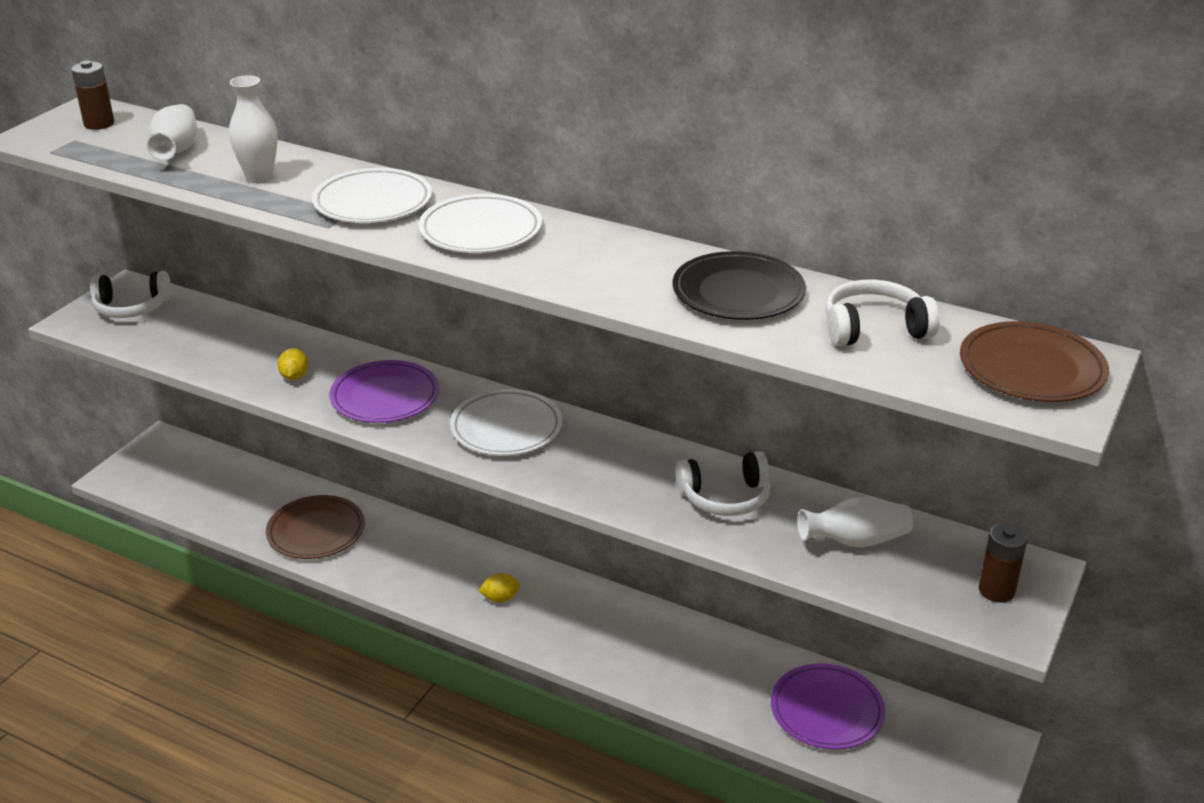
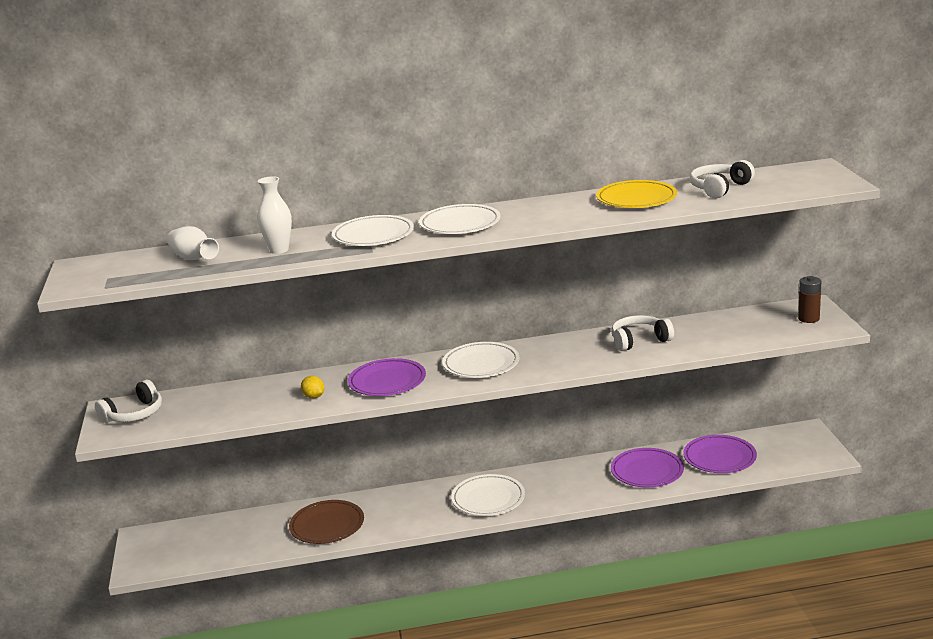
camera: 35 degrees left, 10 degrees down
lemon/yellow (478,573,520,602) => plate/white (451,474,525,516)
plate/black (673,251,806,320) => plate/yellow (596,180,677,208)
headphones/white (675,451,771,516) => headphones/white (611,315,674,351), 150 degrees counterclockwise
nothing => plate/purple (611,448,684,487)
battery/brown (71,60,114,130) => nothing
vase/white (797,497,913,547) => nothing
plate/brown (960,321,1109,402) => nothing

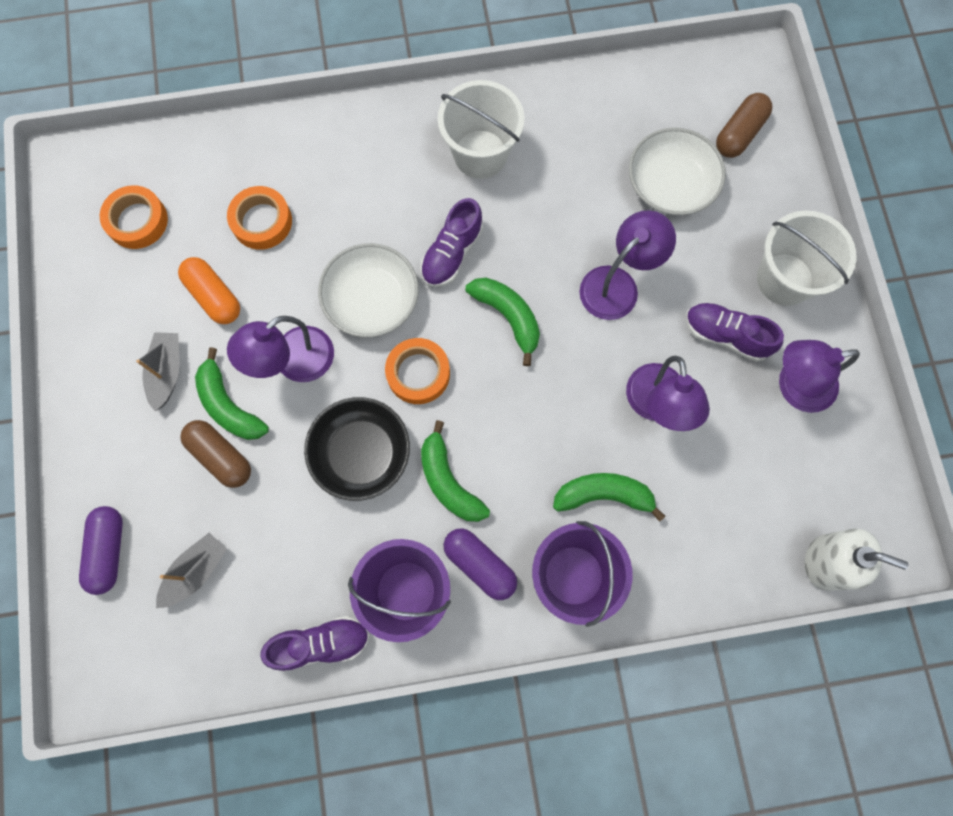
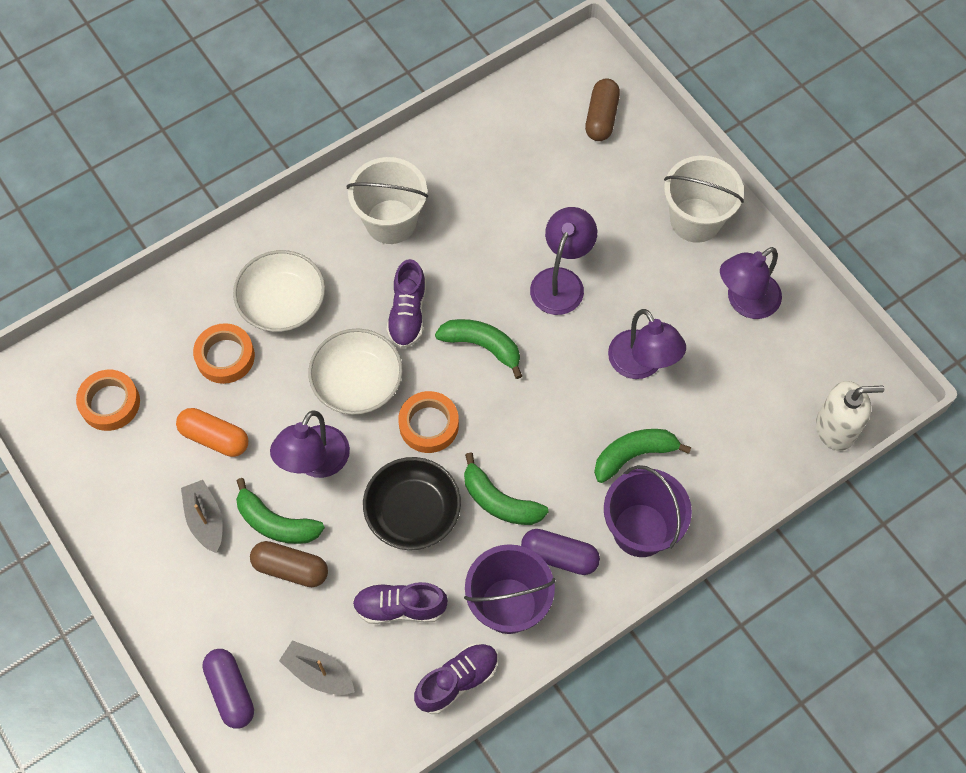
camera: 25 degrees left, 10 degrees down
bowl/white (629,128,726,215) => bowl/white (233,250,325,332), relocated
boat/grey (156,533,227,608) => boat/grey (279,640,355,695), 75 degrees counterclockwise
shoe/purple (686,303,784,362) => shoe/purple (352,582,448,624), relocated

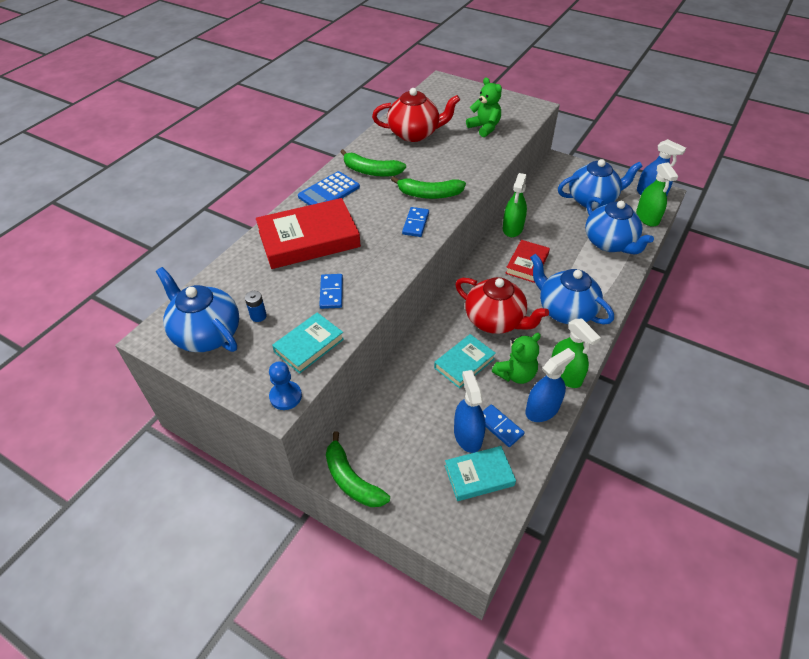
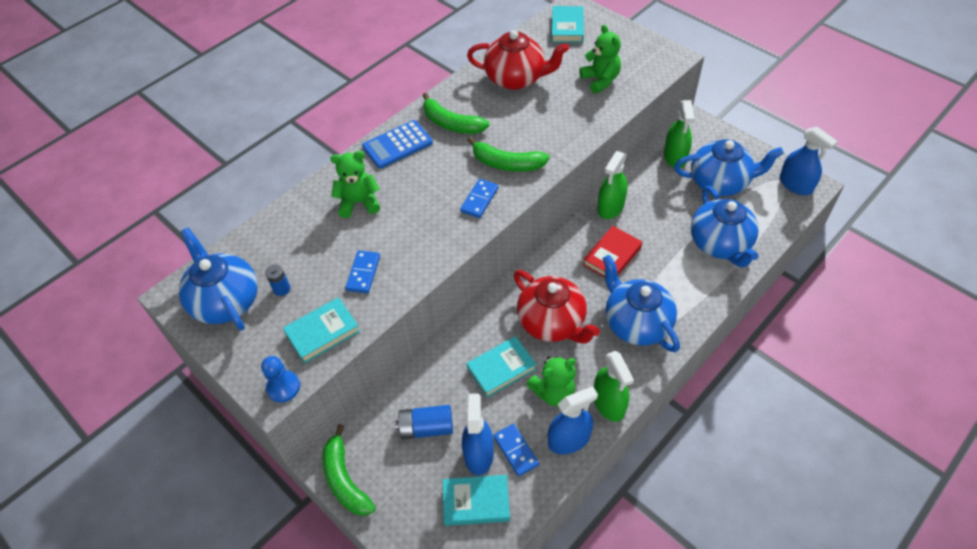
camera: 15 degrees right, 5 degrees up
book/red (256,198,361,269) => teddy bear/green (331,151,380,218)
nothing => battery/blue (395,405,453,439)
nothing => book/turquoise (552,6,584,43)
spray bottle/green (636,162,678,227) => spray bottle/green (664,100,695,168), relocated

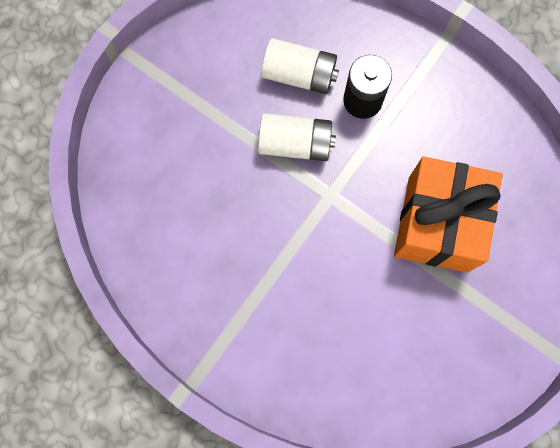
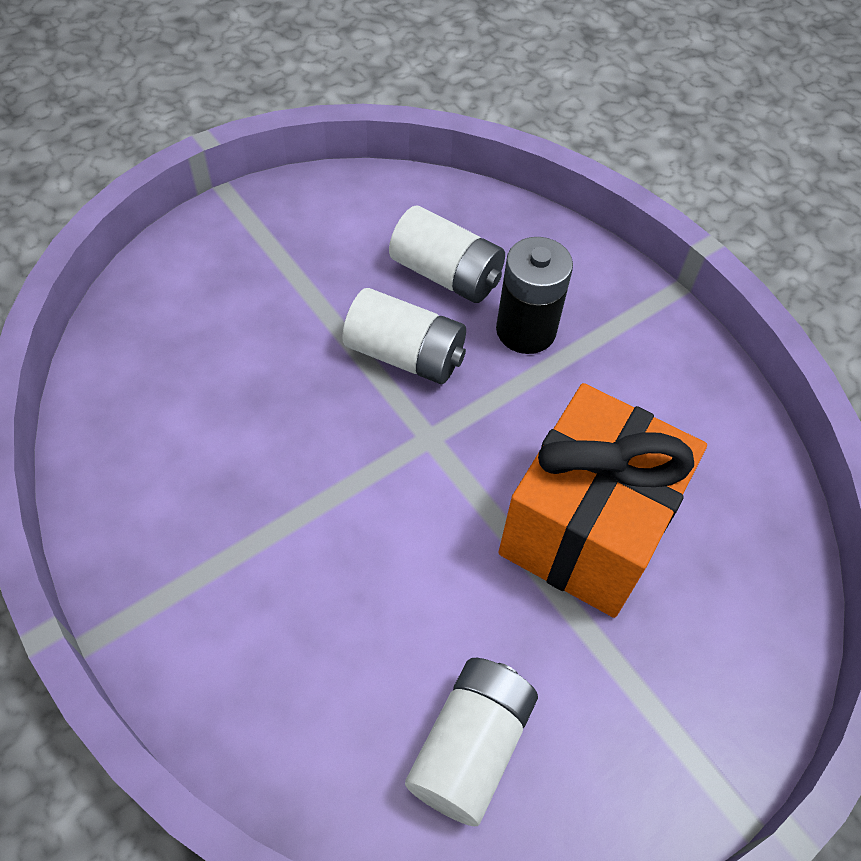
camera: 15 degrees right, 20 degrees down
nothing => battery/white (405,658,538,826)

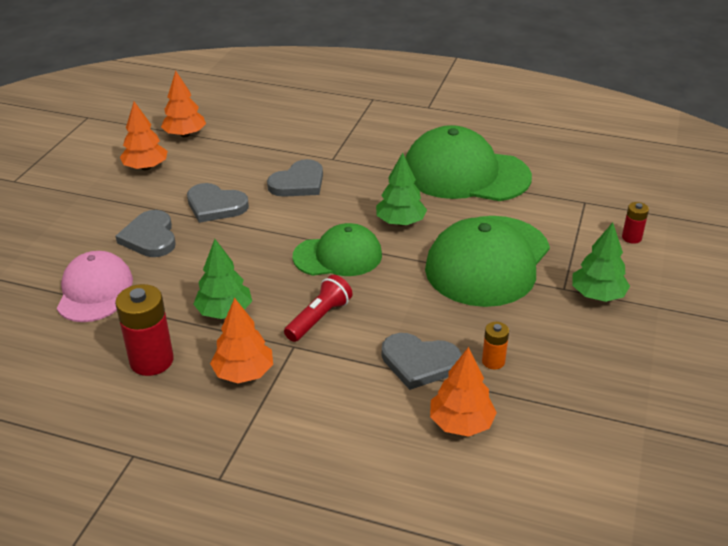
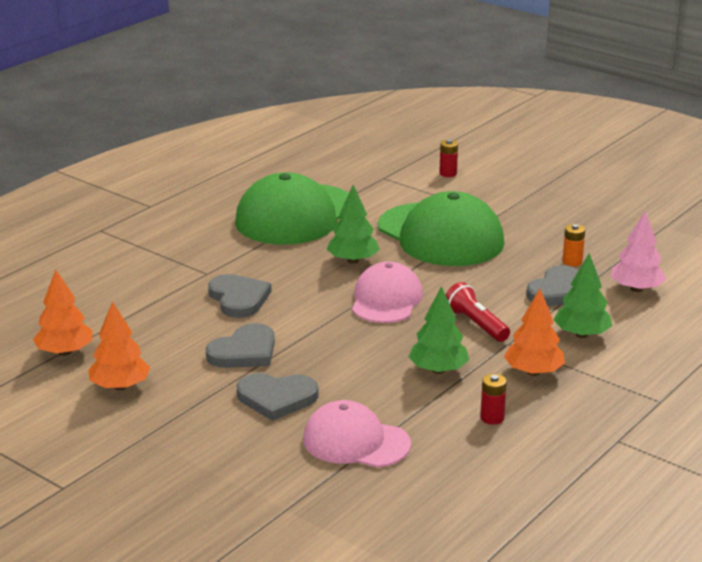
camera: 70 degrees left, 10 degrees down
cap/green (293,223,382,276) => cap/pink (352,262,423,323)
battery/red (115,284,174,376) => battery/red (480,374,507,425), x0.53
tree/green (572,222,630,302) => tree/green (554,253,613,338), relocated
tree/orange (430,347,497,437) => tree/pink (611,211,667,292)

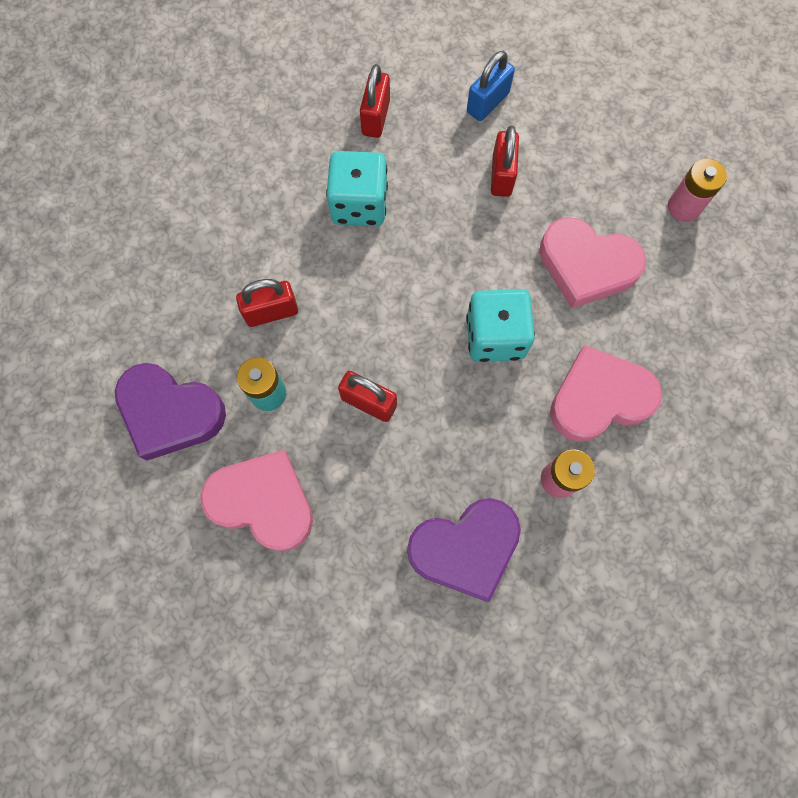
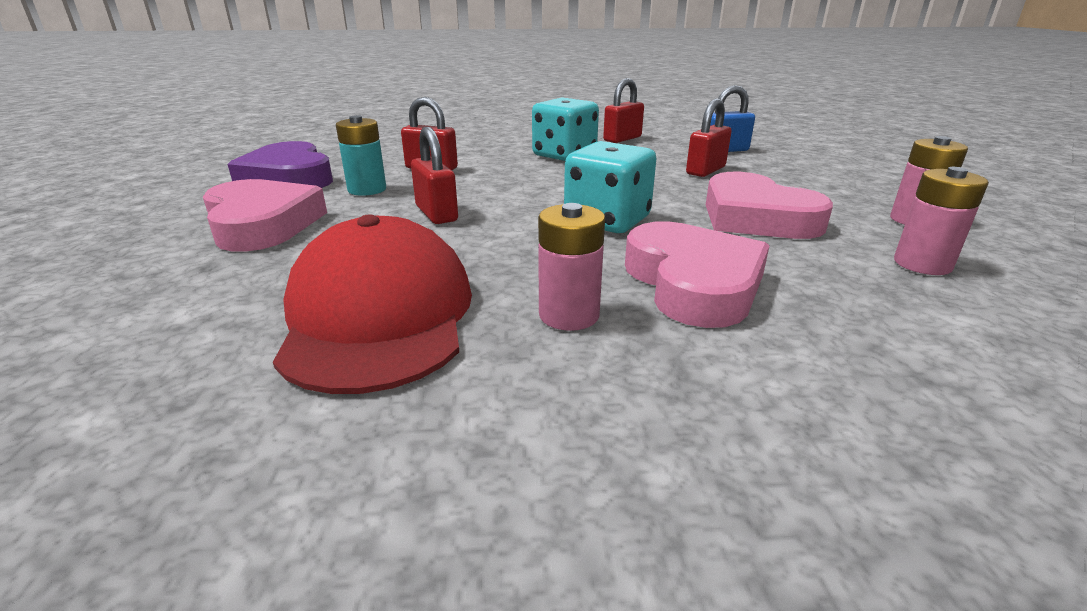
camera: 35 degrees right, 45 degrees down
heart/purple (407,498,521,602) => cap/red (273,214,472,394)
heart/pink (550,345,662,442) => heart/pink (625,221,770,328), 60 degrees clockwise
nothing => battery/pink (894,167,989,275)

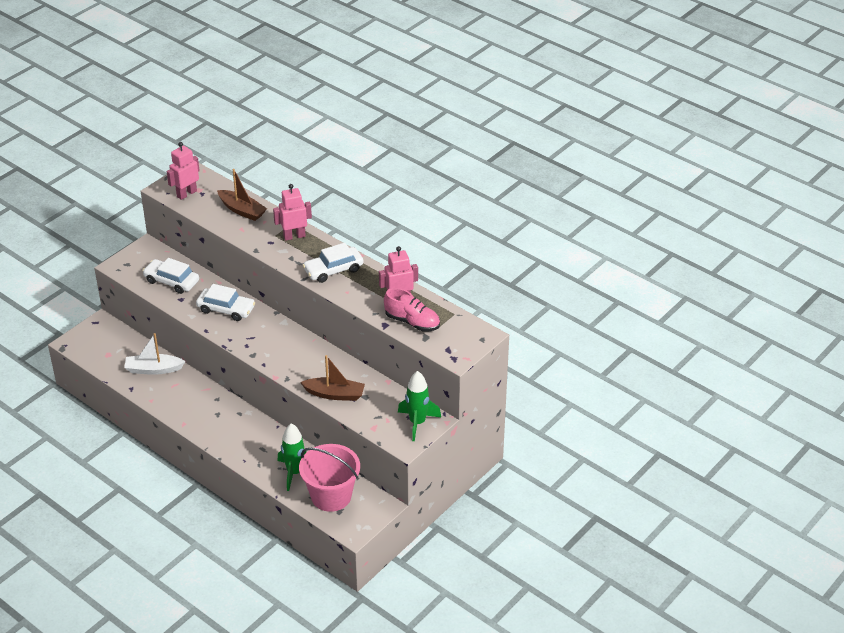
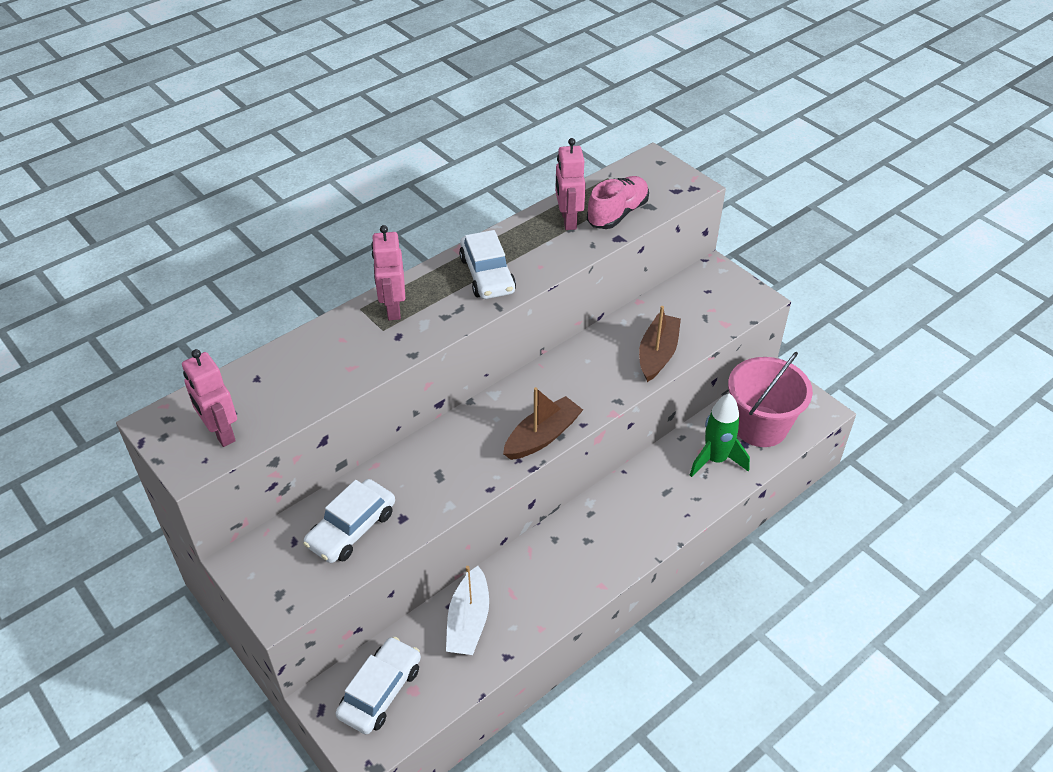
camera: 80 degrees left, 5 degrees up
car/white (196,284,255,321) => car/white (336,637,421,735), relocated
boat/brown (217,169,267,221) => boat/brown (503,387,583,460), relocated
rocket/green (398,371,441,441) => nothing

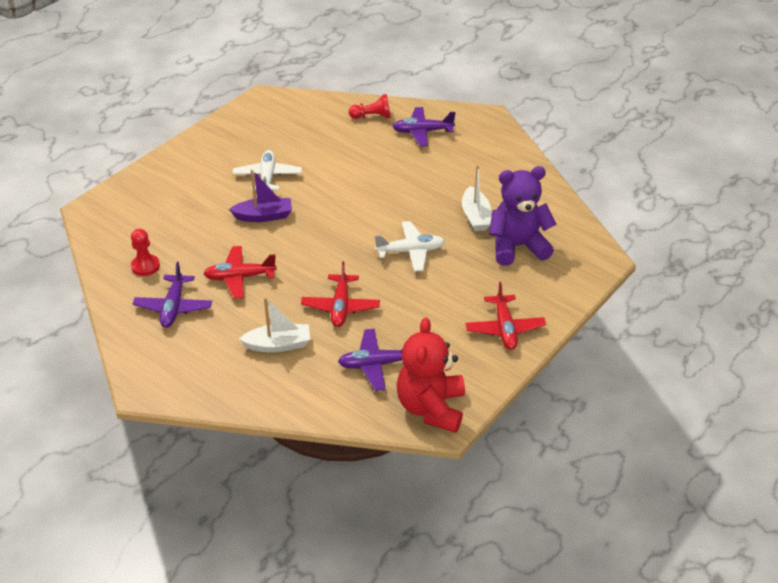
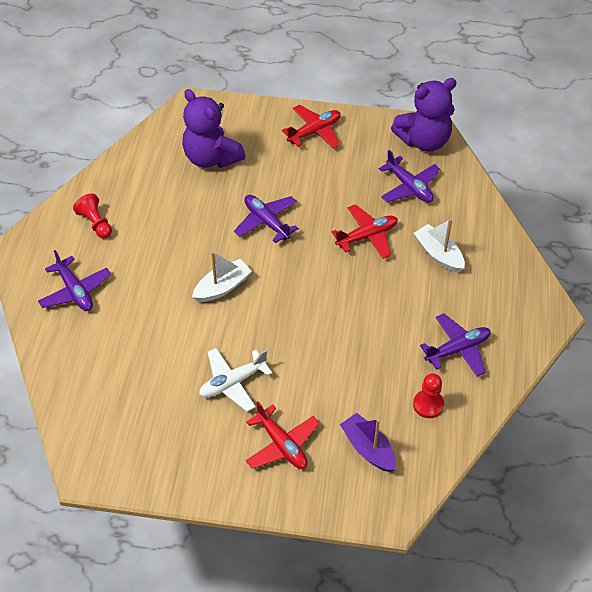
camera: 120 degrees left, 10 degrees up
pawn/red (349,94,391,119) => pawn/red (73,193,112,239), relocated
boat/white (462,165,491,231) => boat/white (192,251,252,302), relocated
plane/white (374,221,445,271) => plane/purple (234,195,299,243)
plane/red (203,246,277,299) => plane/red (246,401,320,469), relocated
boat/purple (229,169,292,222) => boat/purple (340,413,396,472), relocated
teddy bear/red (397,317,465,433) => teddy bear/purple (391,78,457,152)

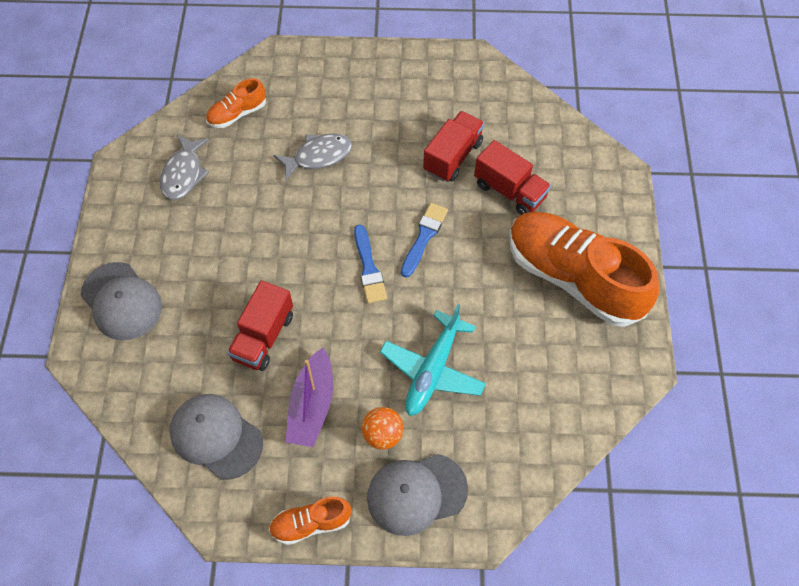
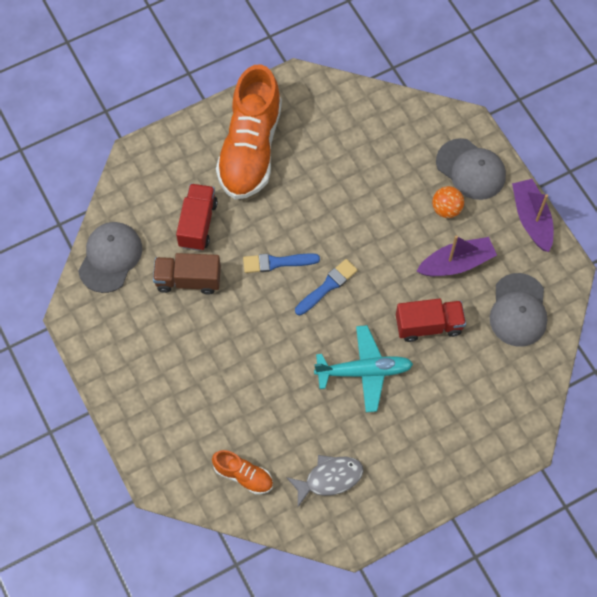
camera: 120 degrees left, 5 degrees up
cap/grey (81,262,162,340) => cap/grey (78,222,142,293), relocated
truck/red (423,111,484,182) => truck/brown (153,253,221,294)
plane/turquoise (380,304,486,416) => plane/turquoise (314,325,413,412), relocated
shoe/orange (269,497,351,545) => boat/purple (512,179,553,252)
fish/grey (273,134,352,181) => nothing

